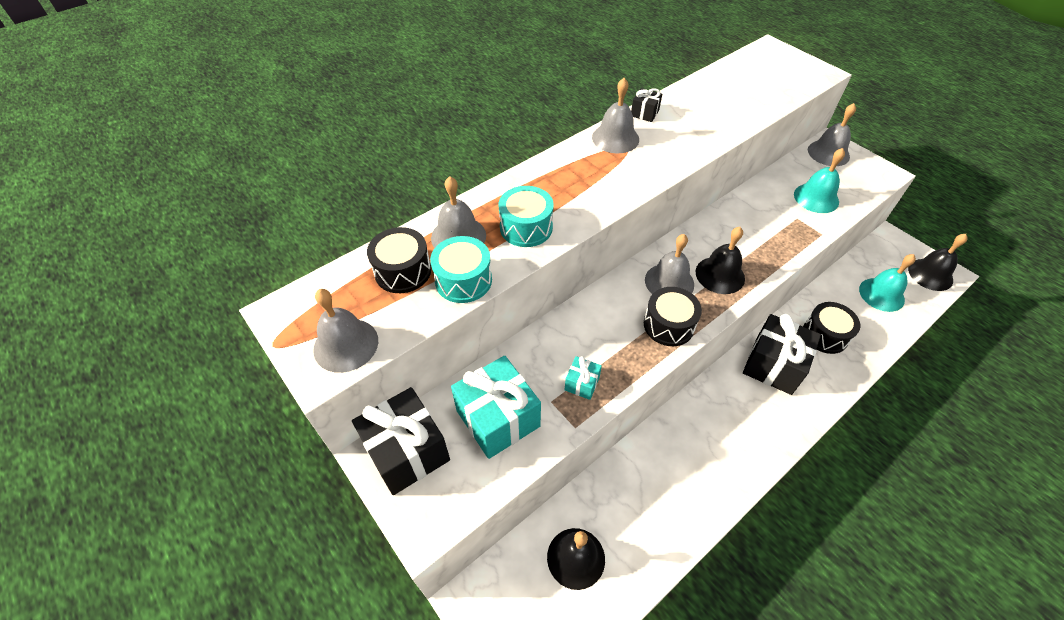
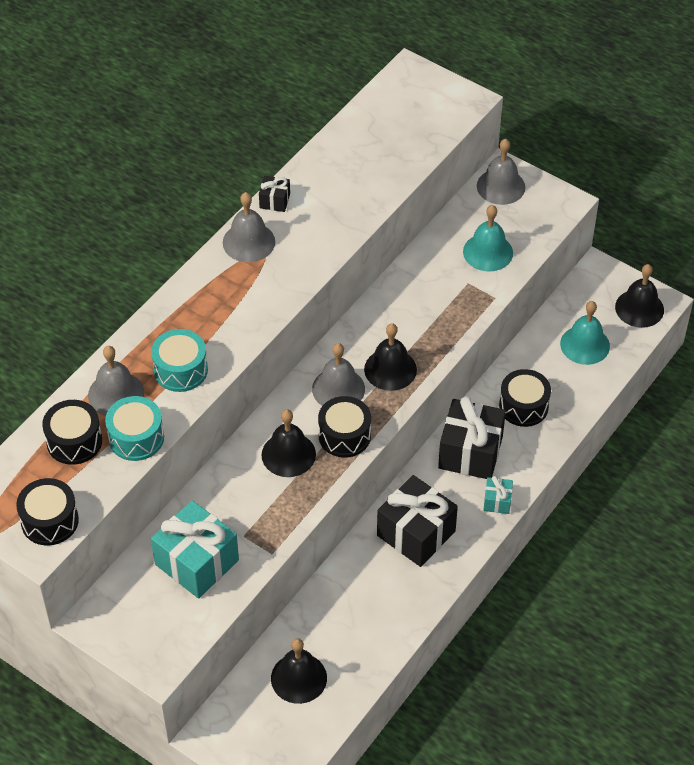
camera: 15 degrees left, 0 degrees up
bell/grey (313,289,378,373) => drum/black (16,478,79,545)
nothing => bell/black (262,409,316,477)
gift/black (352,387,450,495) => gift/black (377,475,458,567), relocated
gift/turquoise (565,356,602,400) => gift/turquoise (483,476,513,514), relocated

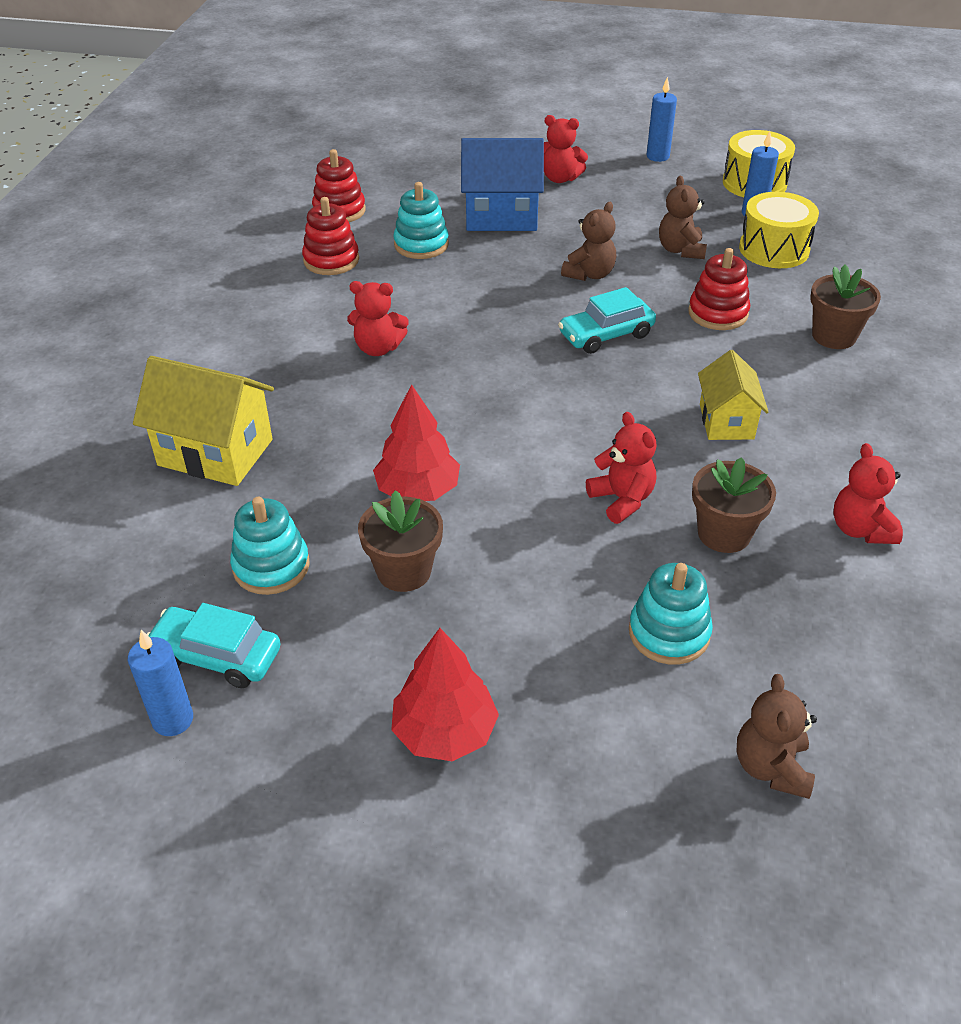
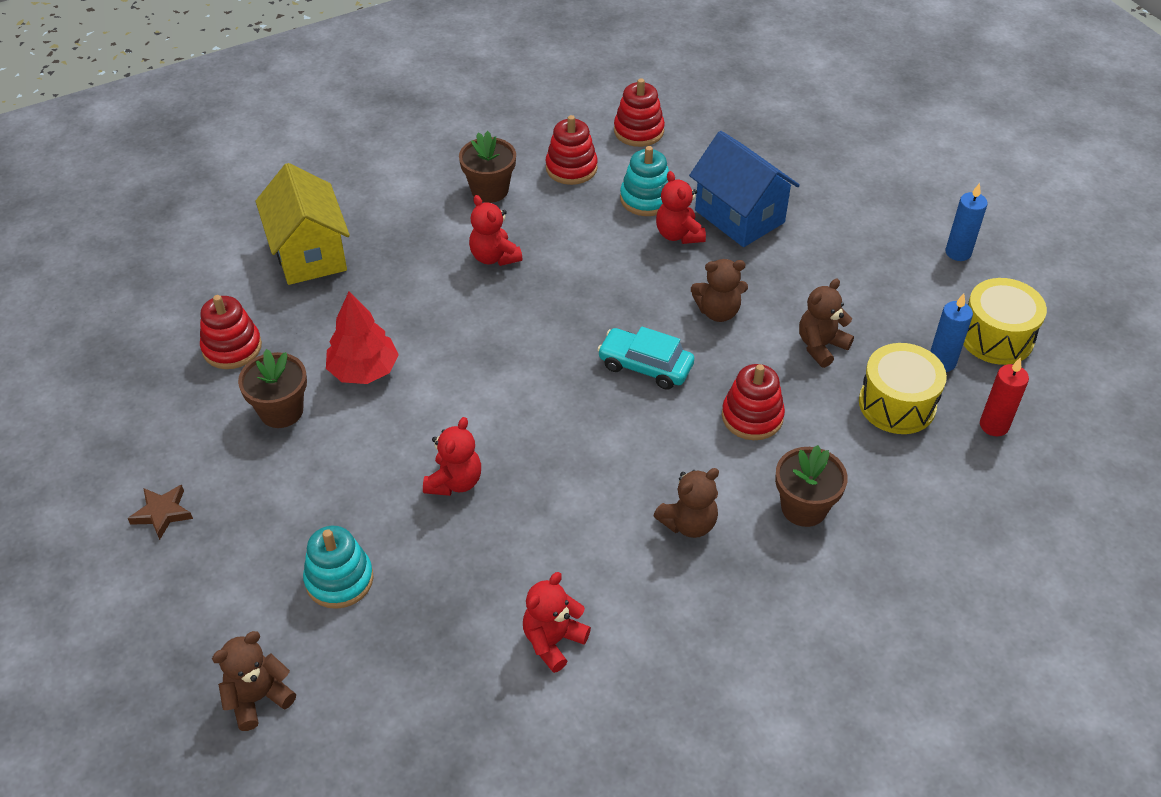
camera: 50 degrees right, 5 degrees up
tree/red (391,628,499,761) => star/brown (128,485,193,540)
stacking toy/turquoise (230,497,310,595) => stacking toy/red (200,295,262,369)
flower pot/brown (692,457,776,553) => flower pot/brown (459,131,516,203), relocated
nothing => teddy bear/brown (653,468,719,538)
teddy bear/red (544,115,588,183) => teddy bear/red (656,171,706,244), relocated
nothing => candle/red (980,357,1029,436)
candle/blue (128,630,193,736) => nothing
car/turquoise (147,603,281,688) => nothing
house/yellow (698,350,768,440) => nothing

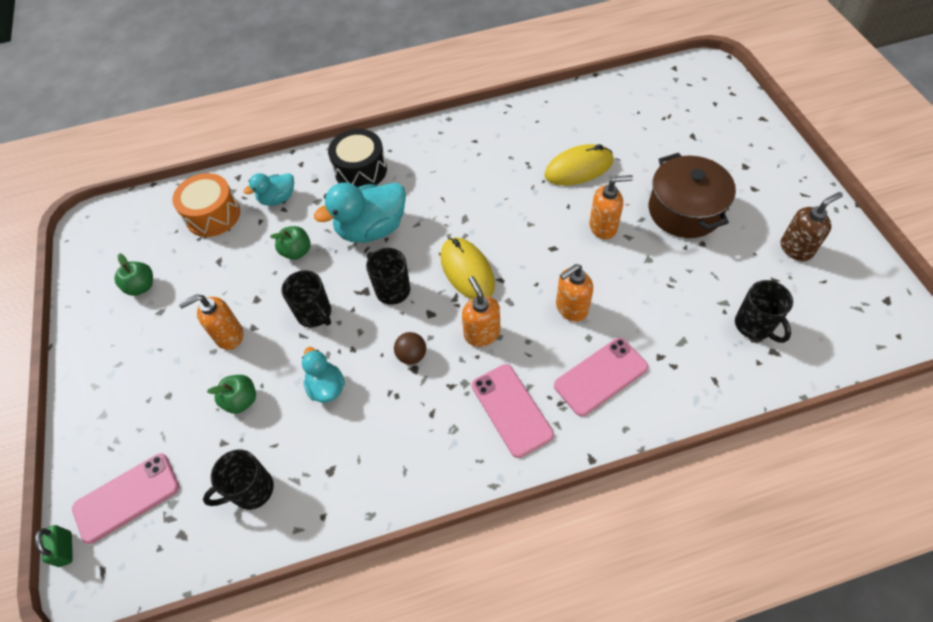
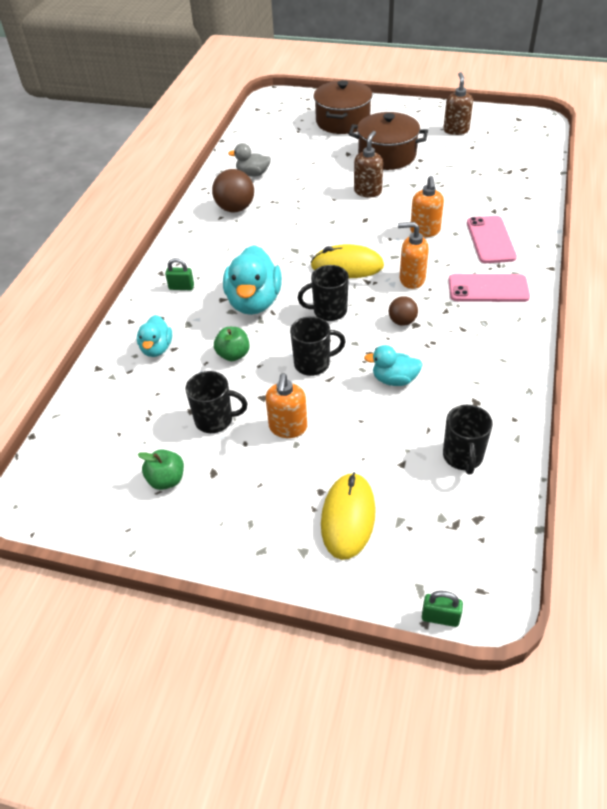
camera: 60 degrees left, 10 degrees down
drum/black (328,129,387,187) => padlock/green (165,258,194,290)
mug/black (735,280,793,343) => mug/black (185,371,248,433), relocated
nothing => ball/brown (212,169,254,212)
nothing => duck/grey (228,143,271,177)
nothing => pot/brown (313,80,372,134)
mouse/yellow (544,144,613,186) => mouse/yellow (321,472,376,560), relocated
soap dispenser/orange (589,175,633,239) => soap dispenser/brown (354,131,383,197)
phone/pink (72,453,179,544) => nothing
drum/orange (172,173,240,237) => nothing
apple/green (207,375,256,414) => nothing

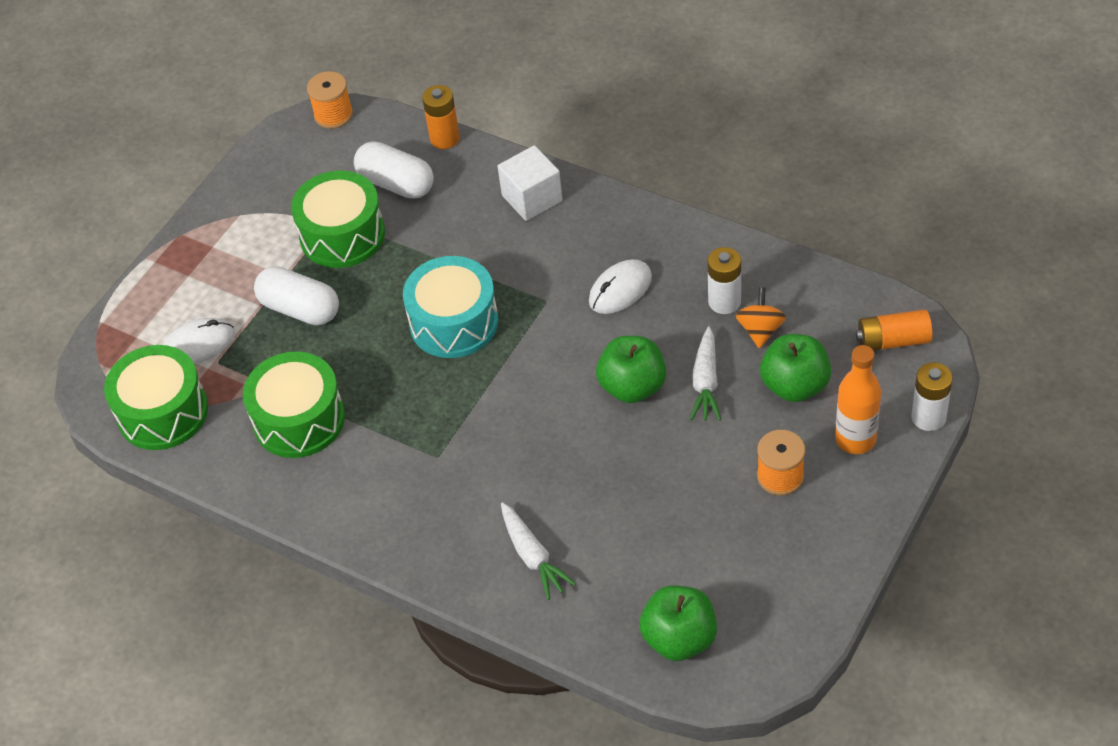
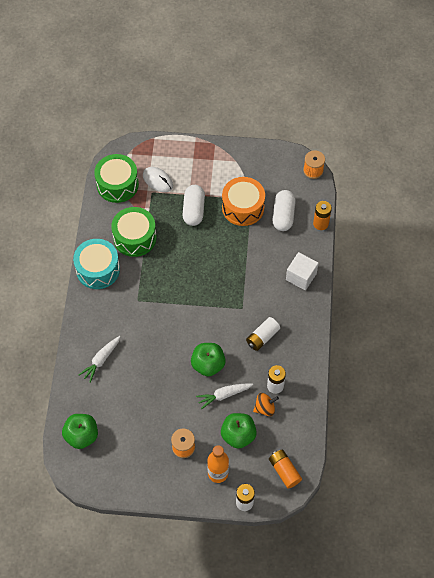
camera: 60 degrees right, 10 degrees up
drum/turquoise (403,256,499,358) => drum/turquoise (73,239,120,289), relocated
drum/green (291,170,385,268) => drum/orange (222,177,265,226)
mouse/white (589,259,652,314) => battery/white (246,317,280,351)

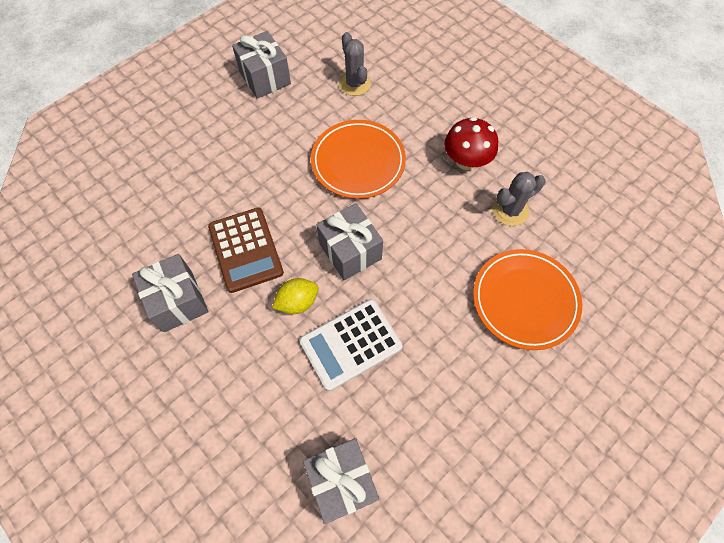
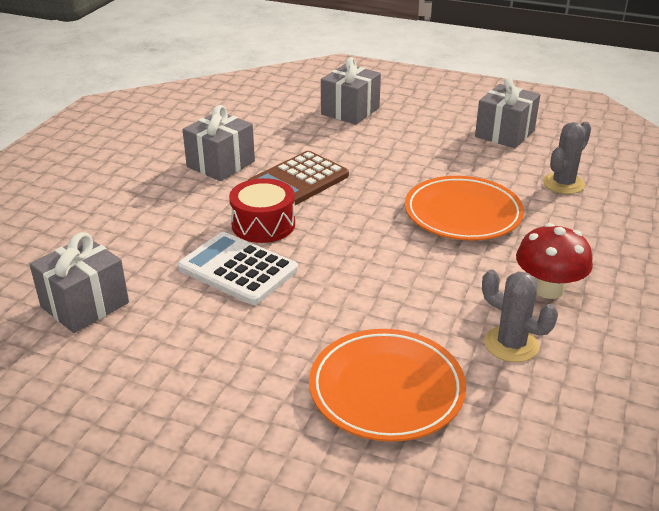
camera: 65 degrees right, 30 degrees down
lemon/yellow (272,278,319,314) => drum/red (229,178,295,243)
gift/grey (316,203,383,280) => gift/grey (321,57,381,124), relocated

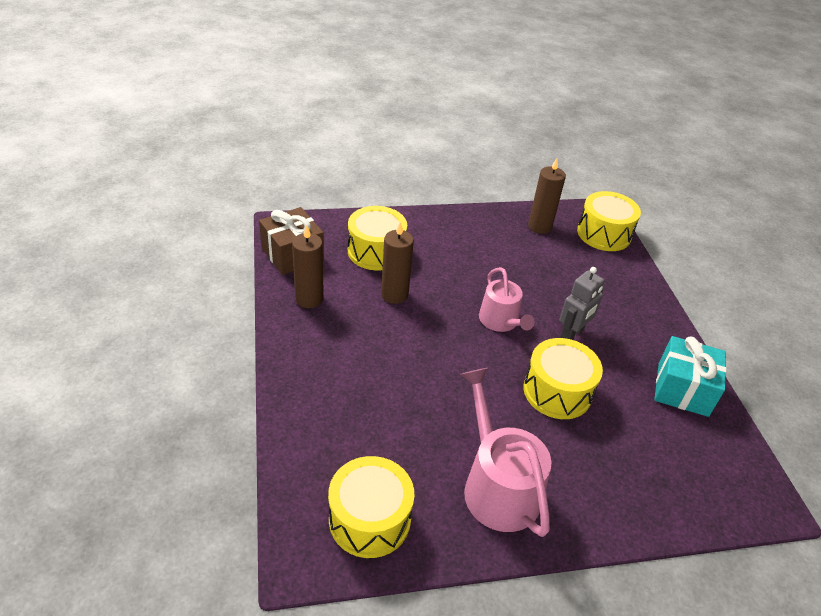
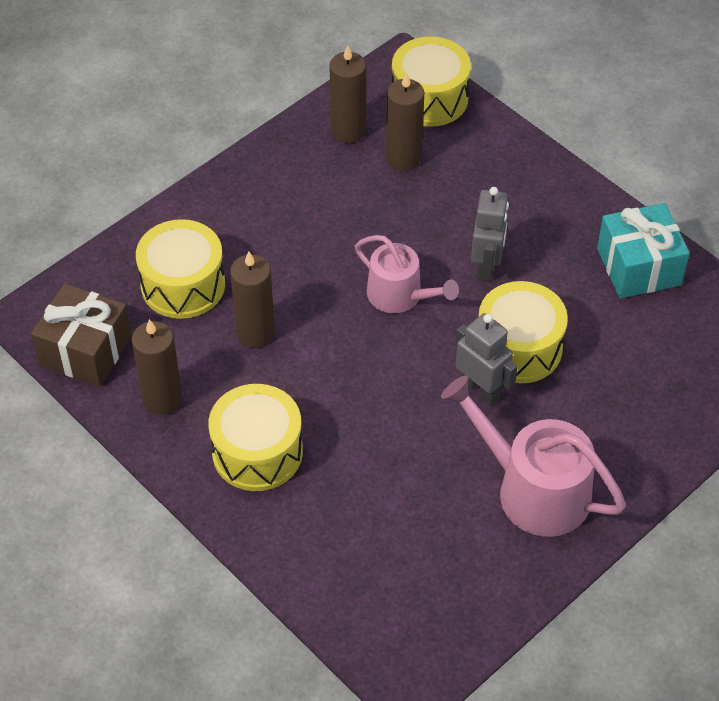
camera: 30 degrees left, 10 degrees up
drum/yellow (328,456,414,558) => drum/yellow (208,384,303,491), relocated
nothing => candle/brown (386,72,424,171)
nothing => robot/grey (455,313,518,405)

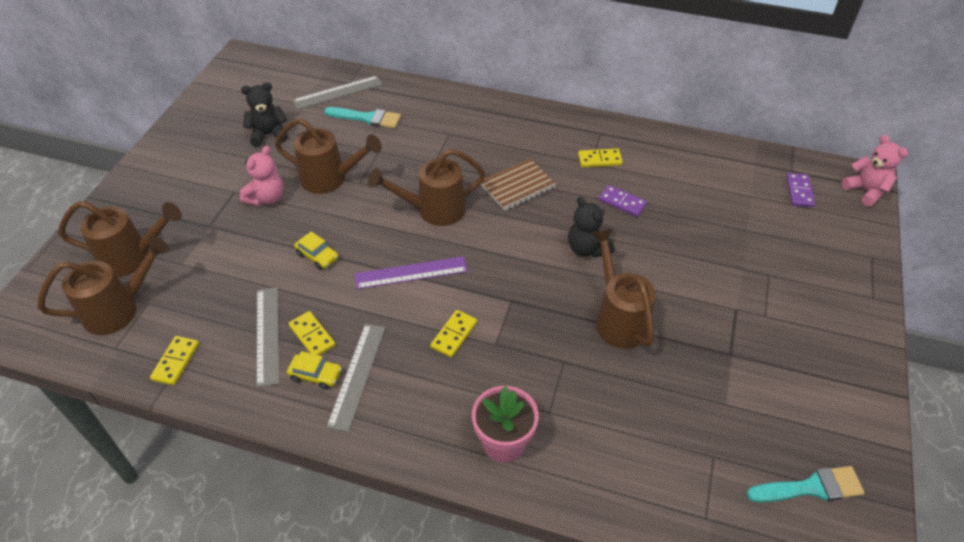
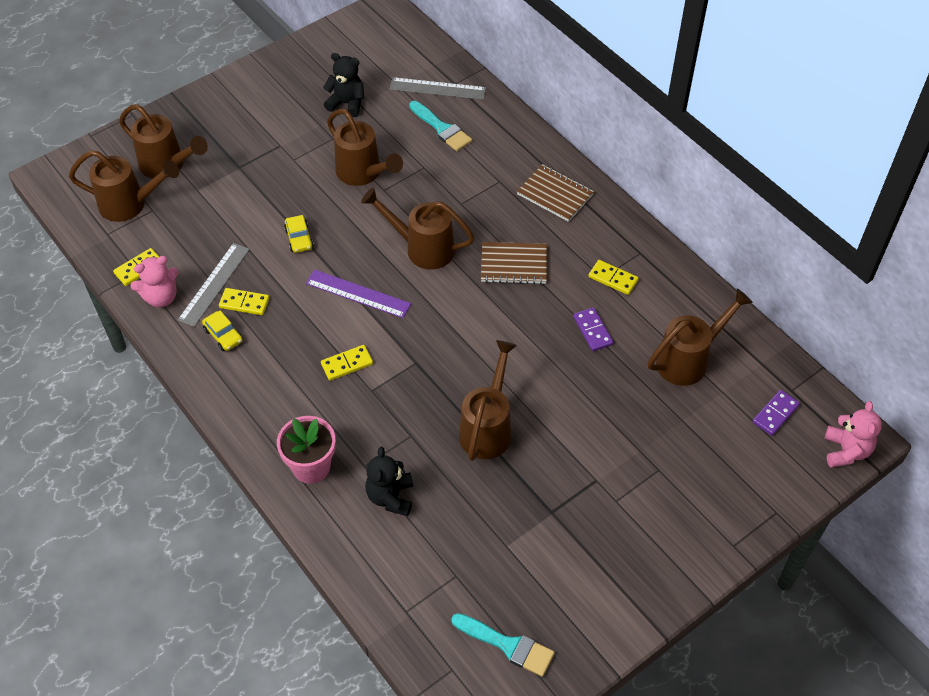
camera: 35 degrees right, 5 degrees up
teddy bear/pink (240,146,284,206) => teddy bear/pink (131,256,179,307), relocated
domino/yellow (289,311,336,355) => domino/yellow (219,288,269,315), 75 degrees counterclockwise
teddy bear/black (568,196,614,258) => teddy bear/black (365,447,413,516), relocated
nothing => notebook/brown (517,164,594,222)
nothing => watering can/brown (648,288,753,386)
ruler/grey (326,324,386,432) => nothing

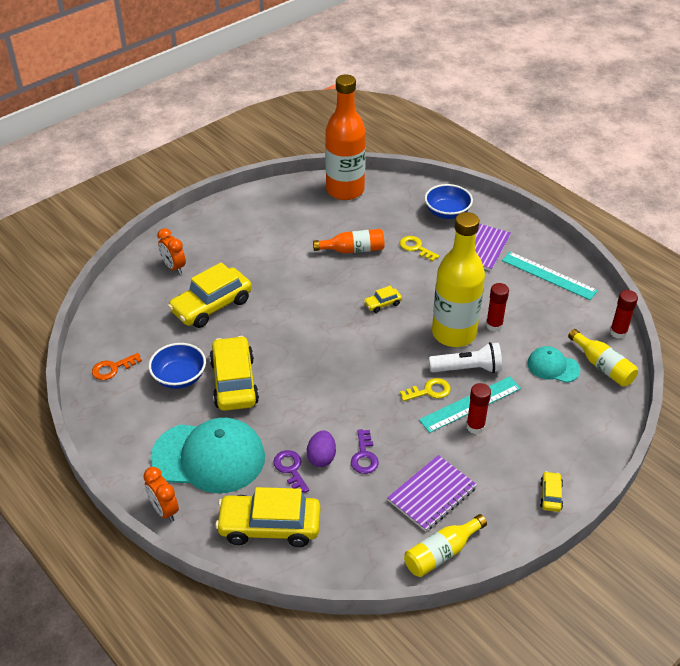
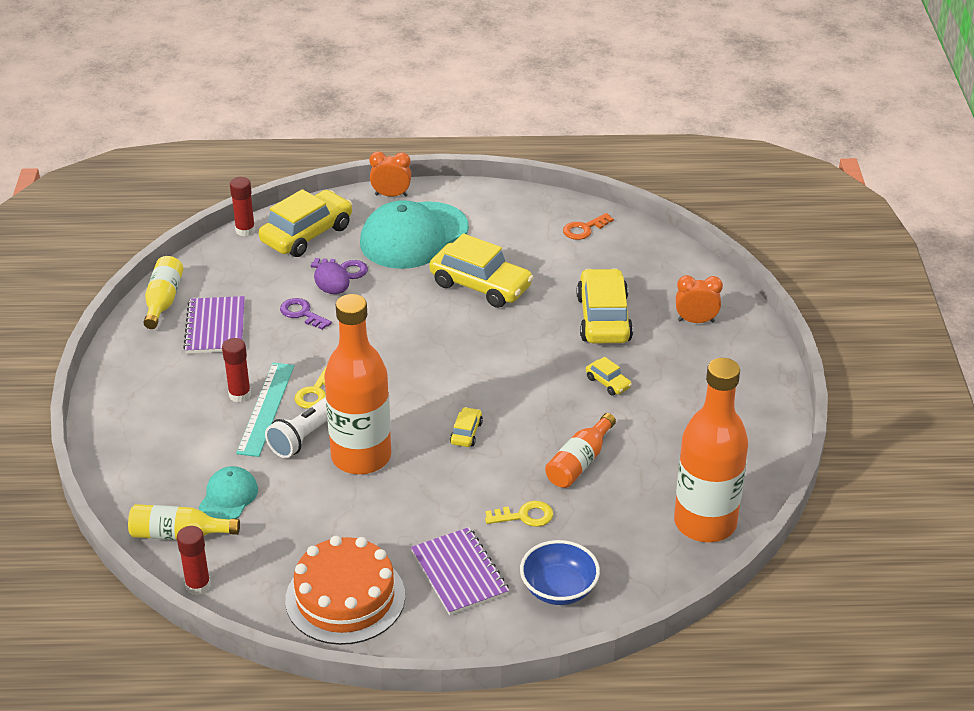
camera: 130 degrees right, 5 degrees down
cap/turquoise (527,346,580,383) => cap/turquoise (199,466,258,519), 45 degrees counterclockwise
glue stick/red (486,283,509,332) => glue stick/red (230,177,255,236), relocated
ruler/turquoise (502,252,598,300) => cake/orange (285,536,405,645)
bottle/yellow (432,212,485,347) => bottle/orange (324,294,391,474)
key/orange (92,353,142,380) => key/orange (563,213,614,240), 135 degrees counterclockwise
car/yellow (540,471,563,512) => car/yellow (586,357,632,396), relocated
bowl/blue (149,343,206,389) => nothing

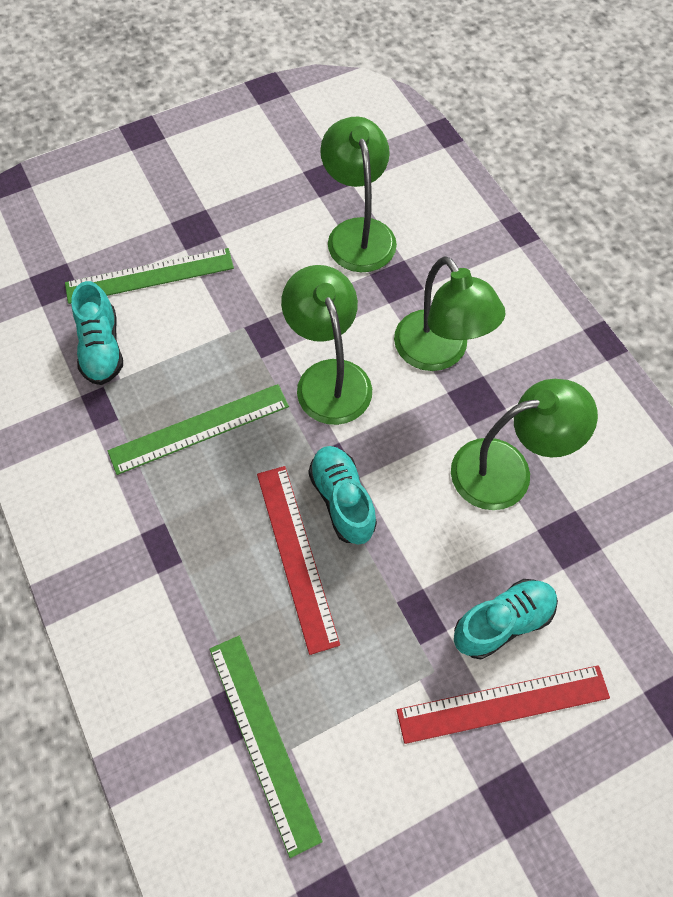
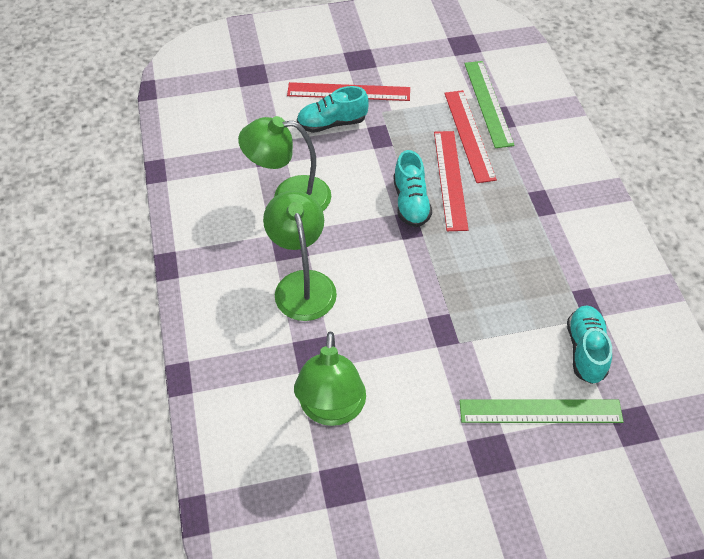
camera: 165 degrees left, 10 degrees down
nothing => ruler/red (444,90,497,183)
ruler/green (108,384,289,475) => nothing
lamp/green (281,265,372,425) => nothing

